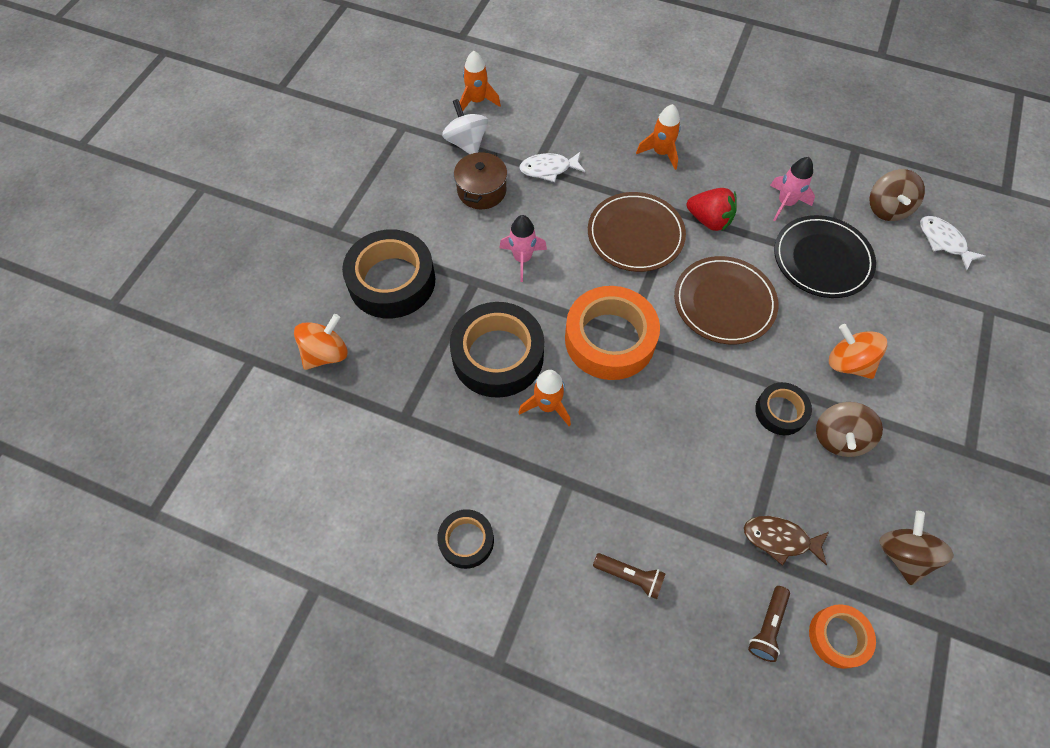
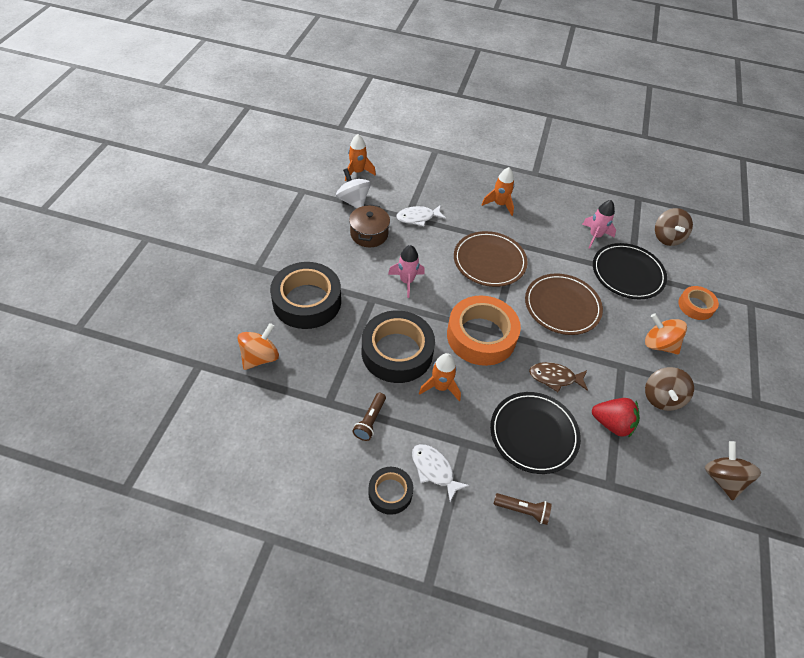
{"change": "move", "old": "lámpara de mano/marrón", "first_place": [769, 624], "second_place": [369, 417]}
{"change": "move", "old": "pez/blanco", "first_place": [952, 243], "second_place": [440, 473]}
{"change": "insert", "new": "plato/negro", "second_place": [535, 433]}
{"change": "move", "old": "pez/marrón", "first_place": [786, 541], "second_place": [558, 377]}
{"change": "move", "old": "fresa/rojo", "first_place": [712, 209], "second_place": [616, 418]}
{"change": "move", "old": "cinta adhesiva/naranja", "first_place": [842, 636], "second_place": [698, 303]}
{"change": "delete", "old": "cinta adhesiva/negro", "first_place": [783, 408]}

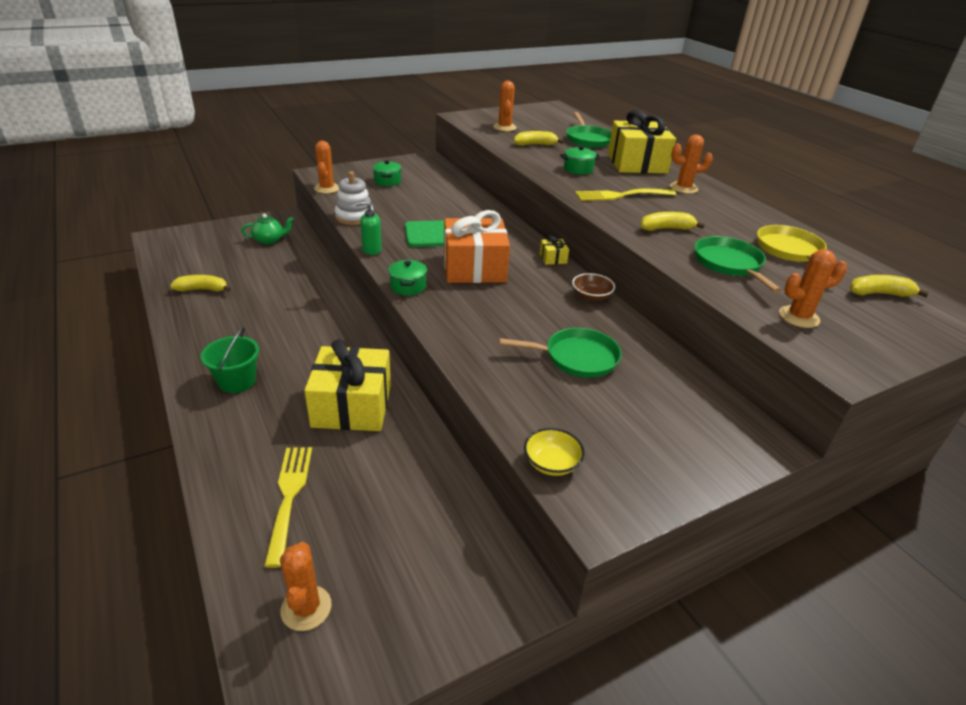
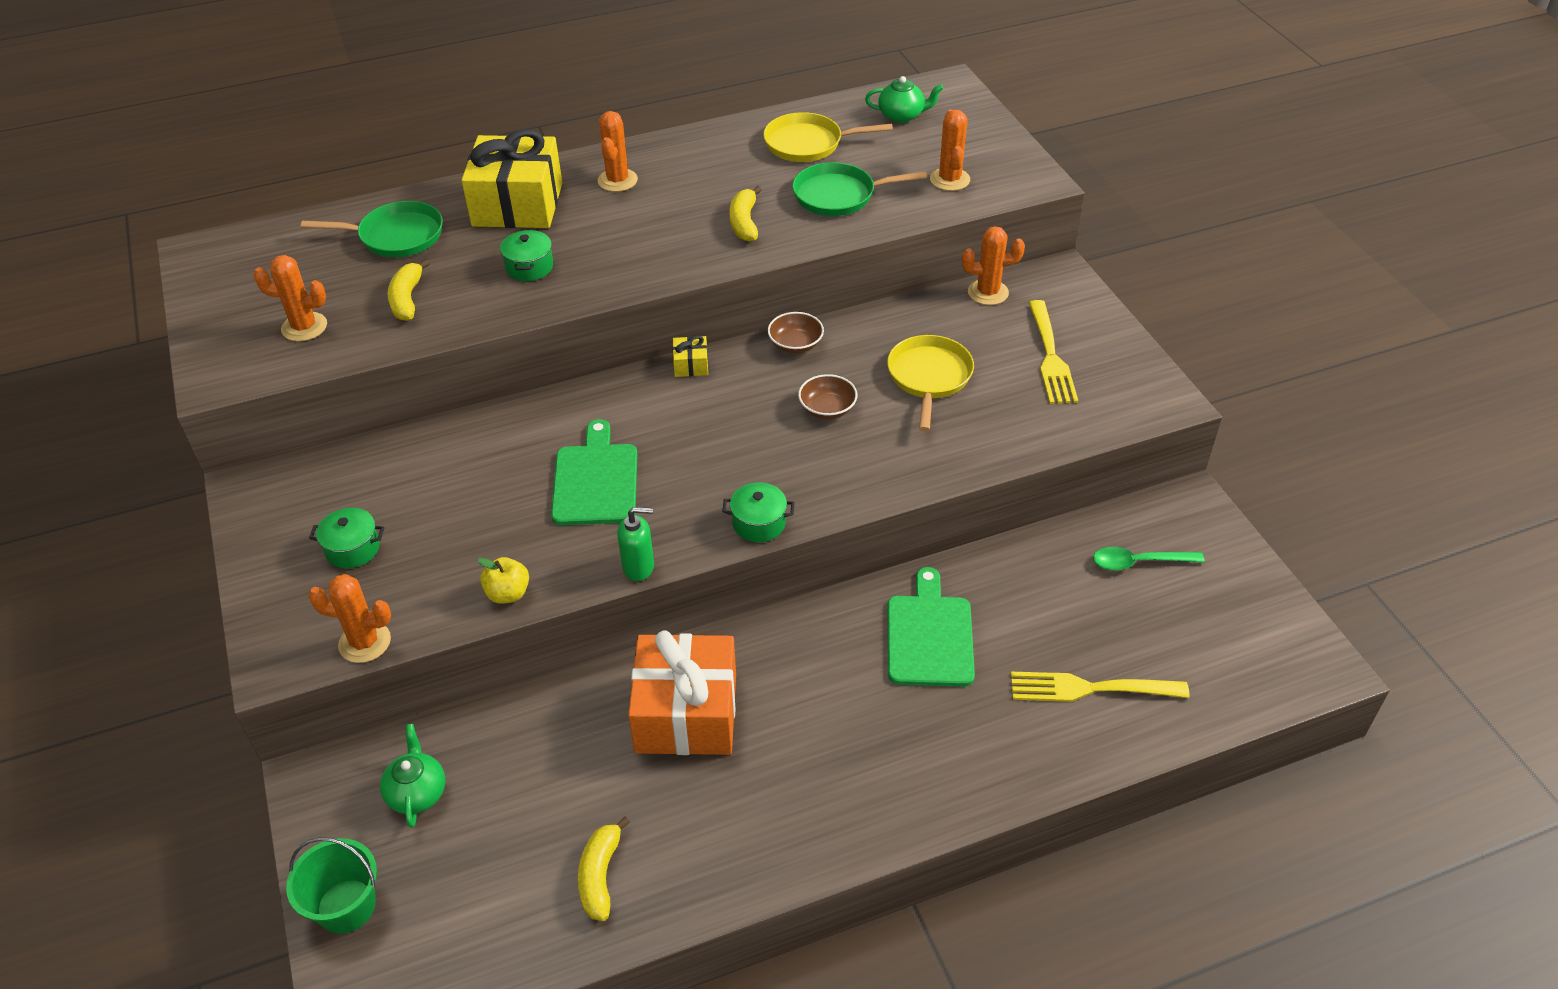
{"change": "move", "old": "balde/verde", "first_place": [230, 360], "second_place": [331, 885]}
{"change": "replace", "old": "juguete apilable/blanco", "new": "manzana/amarillo", "first_place": [354, 198], "second_place": [503, 580]}
{"change": "rotate", "old": "dispensador de jabón/verde", "first_place": [369, 228], "second_place": [635, 544], "degrees": -90}
{"change": "move", "old": "regalo/naranja", "first_place": [477, 246], "second_place": [682, 692]}
{"change": "insert", "new": "cuenco/marrón", "second_place": [827, 396]}
{"change": "replace", "old": "plátano/amarillo", "new": "tetera/verde", "first_place": [889, 286], "second_place": [904, 99]}
{"change": "recolor", "old": "sartén/verde", "new": "sartén/amarillo", "first_place": [560, 353], "second_place": [930, 383]}
{"change": "replace", "old": "regalo/amarillo", "new": "tabla de cortar/verde", "first_place": [347, 385], "second_place": [931, 627]}
{"change": "move", "old": "cactus/naranja", "first_place": [306, 586], "second_place": [993, 265]}
{"change": "move", "old": "tenedor/amarillo", "first_place": [625, 195], "second_place": [1053, 352]}
{"change": "insert", "new": "cuchara/verde", "second_place": [1149, 559]}
{"change": "delete", "old": "cuenco/amarillo", "first_place": [554, 452]}

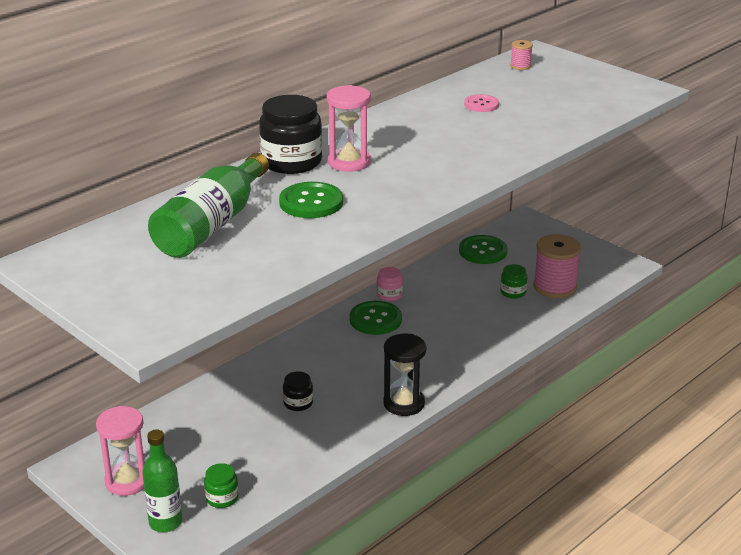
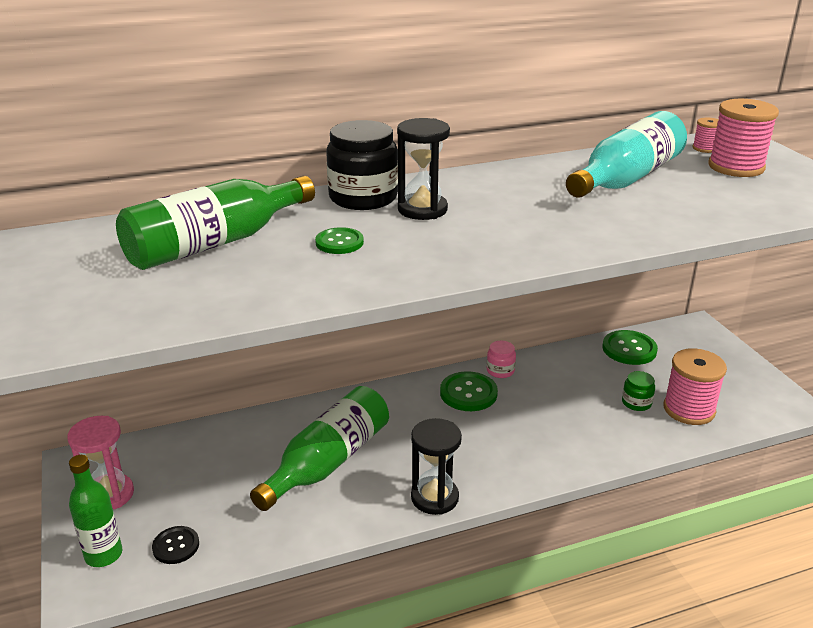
{"change": "replace", "old": "tarro/verde", "new": "botón/negro", "first_place": [221, 485], "second_place": [175, 545]}
{"change": "replace", "old": "tarro/negro", "new": "botella/verde", "first_place": [298, 391], "second_place": [319, 448]}
{"change": "resize", "old": "botón/verde", "first_place": [311, 200], "second_place": [339, 240], "factor": 0.63}
{"change": "recolor", "old": "reloj de arena/rosa", "new": "reloj de arena/negro", "first_place": [349, 128], "second_place": [423, 169]}
{"change": "replace", "old": "botón/rosa", "new": "botella/turquesa", "first_place": [481, 103], "second_place": [626, 154]}
{"change": "insert", "new": "carrete/rosa", "second_place": [743, 138]}

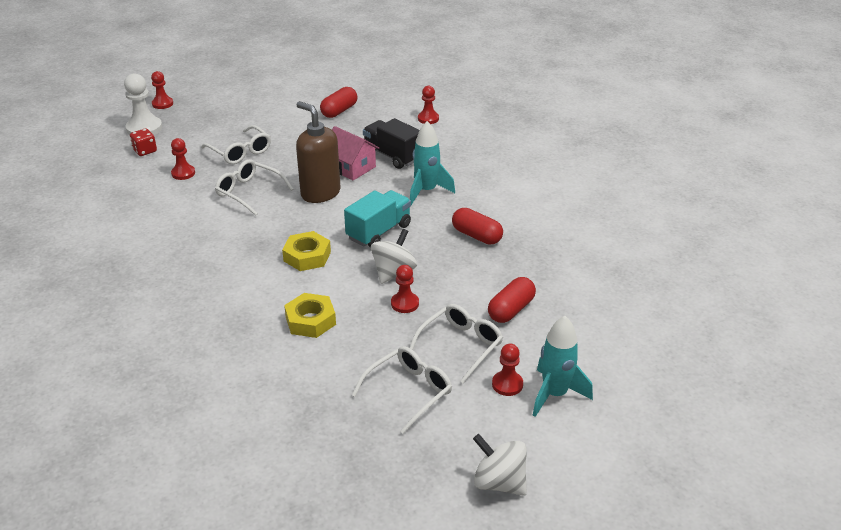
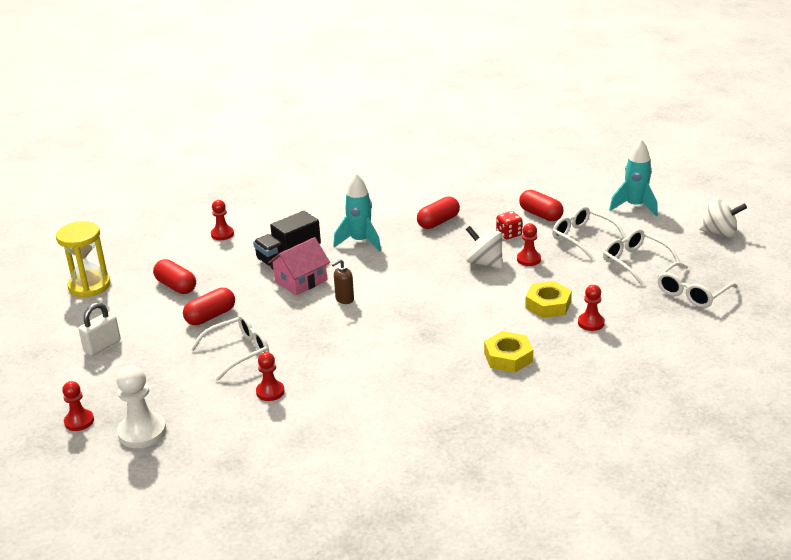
{"change": "insert", "new": "reloj de arena/amarillo", "second_place": [83, 259]}
{"change": "insert", "new": "candado/blanco", "second_place": [99, 329]}
{"change": "insert", "new": "cápsula/rojo", "second_place": [209, 306]}
{"change": "resize", "old": "dispensador de jabón/marrón", "first_place": [318, 152], "second_place": [343, 281], "factor": 0.47}
{"change": "move", "old": "tuerca/amarillo", "first_place": [306, 251], "second_place": [508, 352]}
{"change": "move", "old": "dado/rojo", "first_place": [143, 142], "second_place": [509, 225]}
{"change": "move", "old": "peón/rojo", "first_place": [507, 370], "second_place": [591, 308]}
{"change": "move", "old": "gafas/blanco", "first_place": [254, 187], "second_place": [697, 285]}
{"change": "rotate", "old": "peonza/blanco", "first_place": [500, 465], "second_place": [723, 217], "degrees": -120}
{"change": "delete", "old": "camión/turquesa", "first_place": [377, 219]}

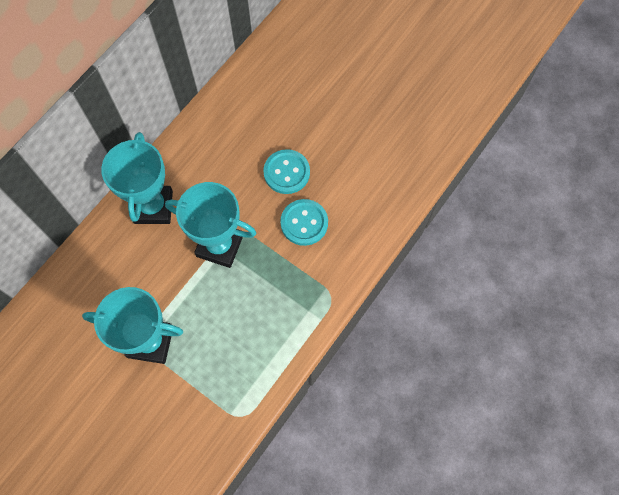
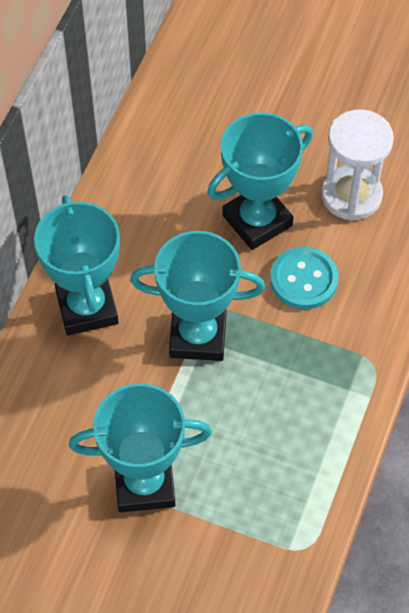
{"change": "replace", "old": "botón/turquesa", "new": "trofeo/turquesa", "first_place": [286, 171], "second_place": [260, 181]}
{"change": "insert", "new": "reloj de arena/blanco", "second_place": [357, 165]}

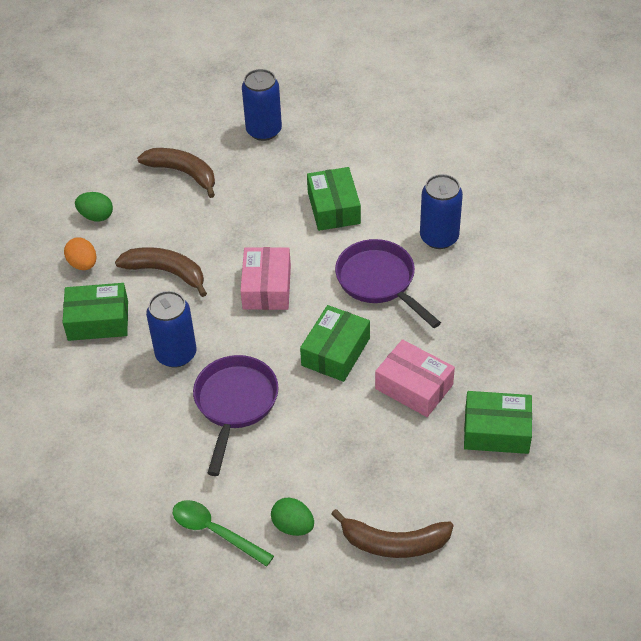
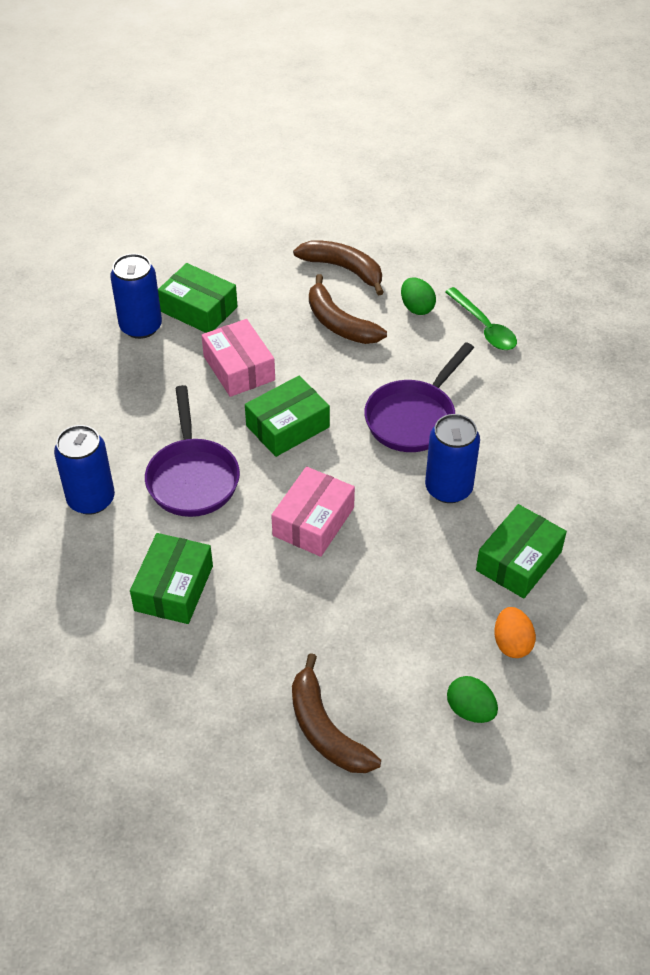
{"change": "move", "old": "lata/azul", "first_place": [262, 105], "second_place": [136, 296]}
{"change": "move", "old": "plátano/marrón", "first_place": [161, 272], "second_place": [348, 309]}
{"change": "rotate", "old": "caja/verde", "first_place": [95, 312], "second_place": [521, 551], "degrees": -75}

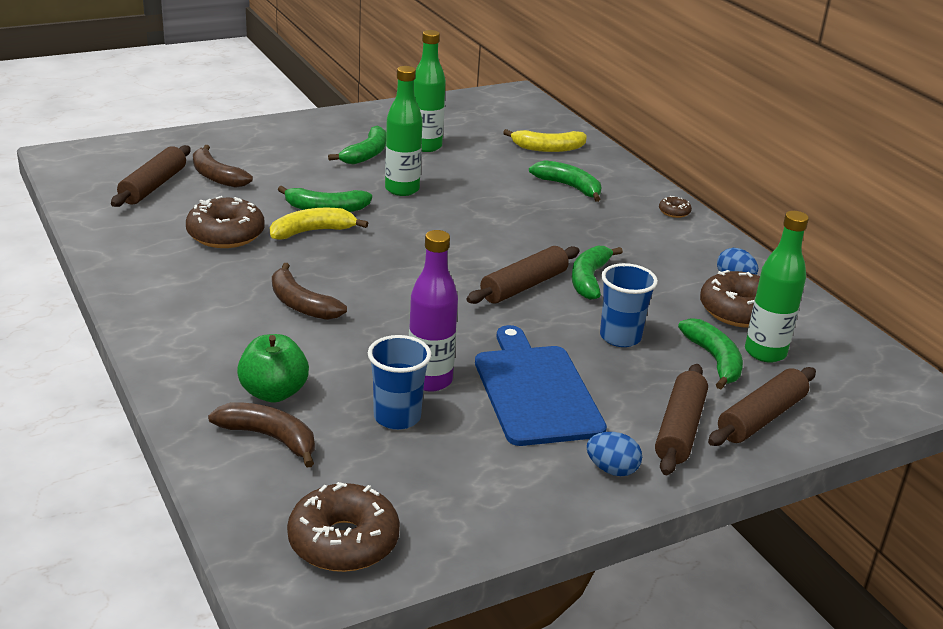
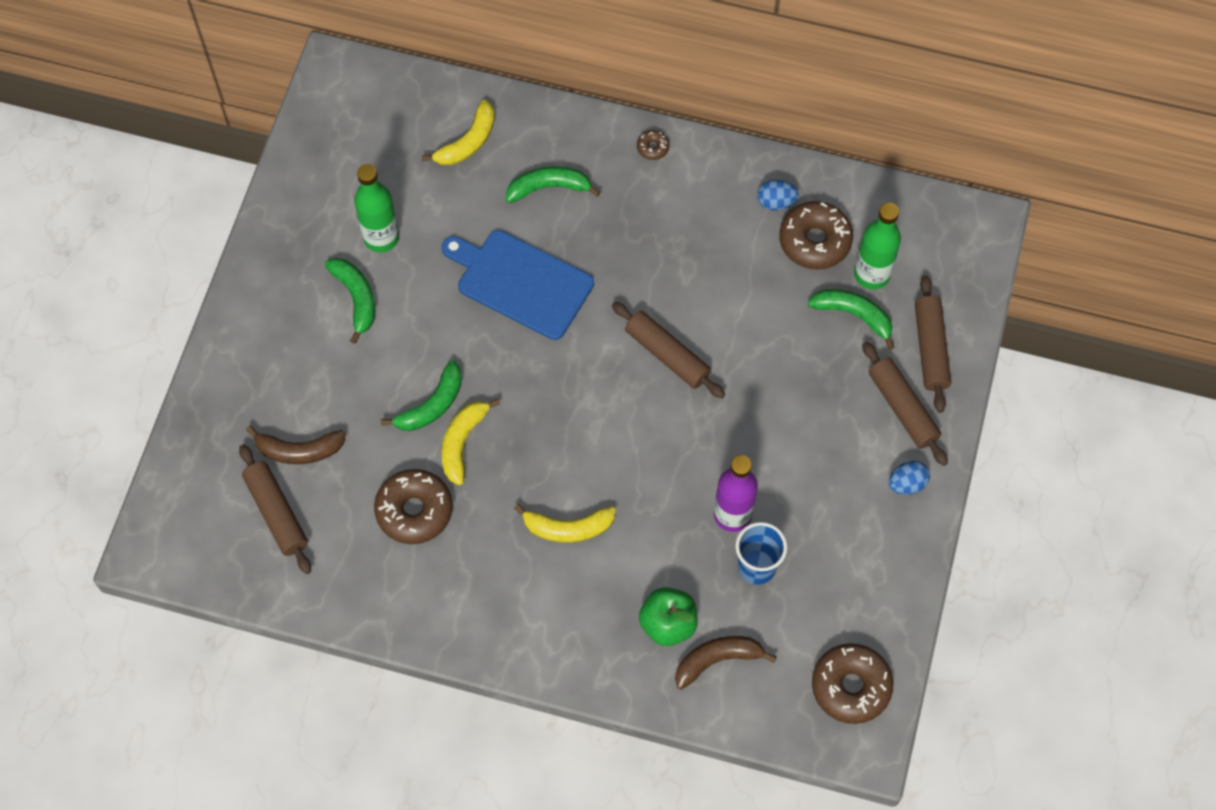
{"change": "move", "old": "tabla de cortar/azul", "first_place": [541, 385], "second_place": [518, 285]}
{"change": "recolor", "old": "plátano/marrón", "new": "plátano/amarillo", "first_place": [309, 291], "second_place": [565, 523]}
{"change": "rotate", "old": "rodillo/marrón", "first_place": [523, 275], "second_place": [668, 350], "degrees": -45}
{"change": "delete", "old": "botella/verde", "first_place": [404, 131]}
{"change": "delete", "old": "plátano/verde", "first_place": [597, 273]}
{"change": "delete", "old": "vaso/azul", "first_place": [629, 305]}

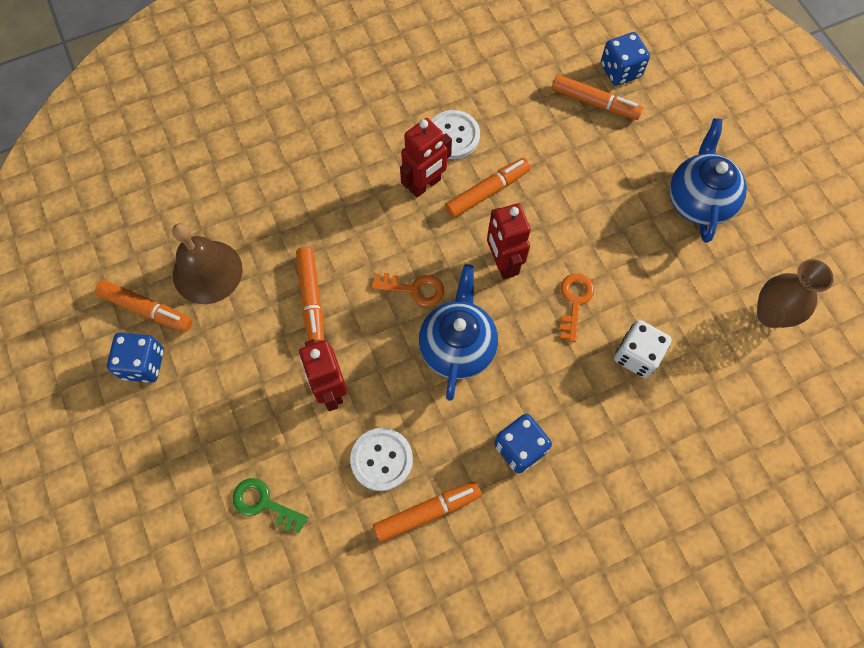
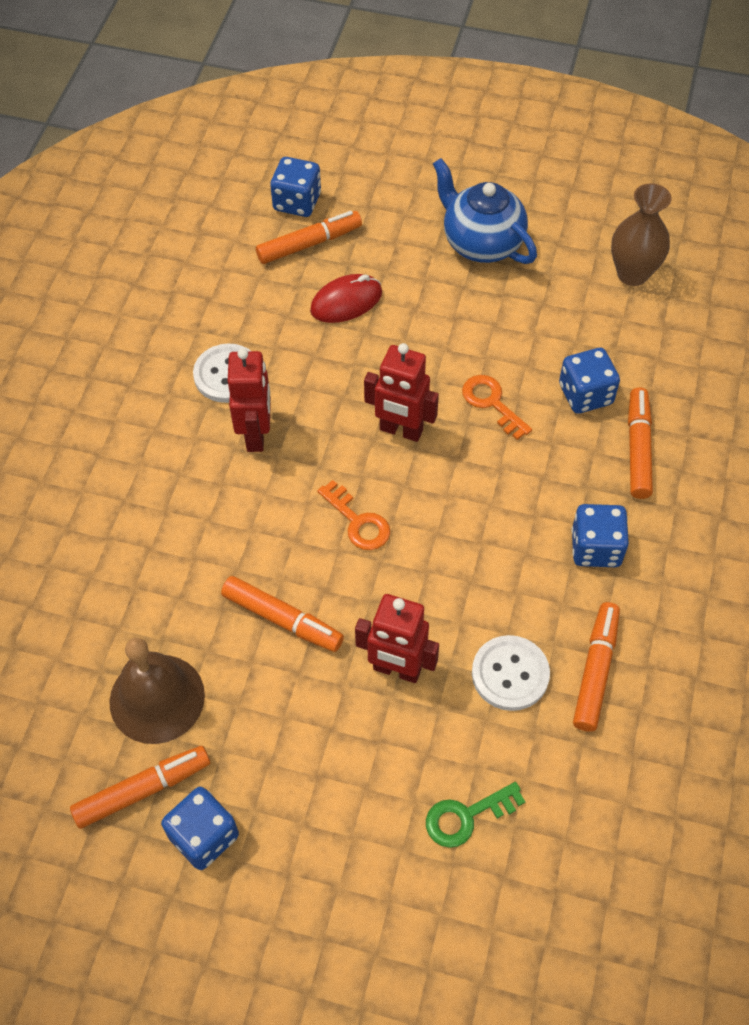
{"change": "insert", "new": "ratón/rojo", "second_place": [346, 298]}
{"change": "rotate", "old": "llave/naranja", "first_place": [407, 289], "second_place": [353, 515], "degrees": 90}
{"change": "recolor", "old": "dado/blanco", "new": "dado/azul", "first_place": [643, 349], "second_place": [589, 381]}
{"change": "move", "old": "rotulador/naranja", "first_place": [488, 188], "second_place": [640, 443]}
{"change": "delete", "old": "tetera/azul", "first_place": [458, 332]}

